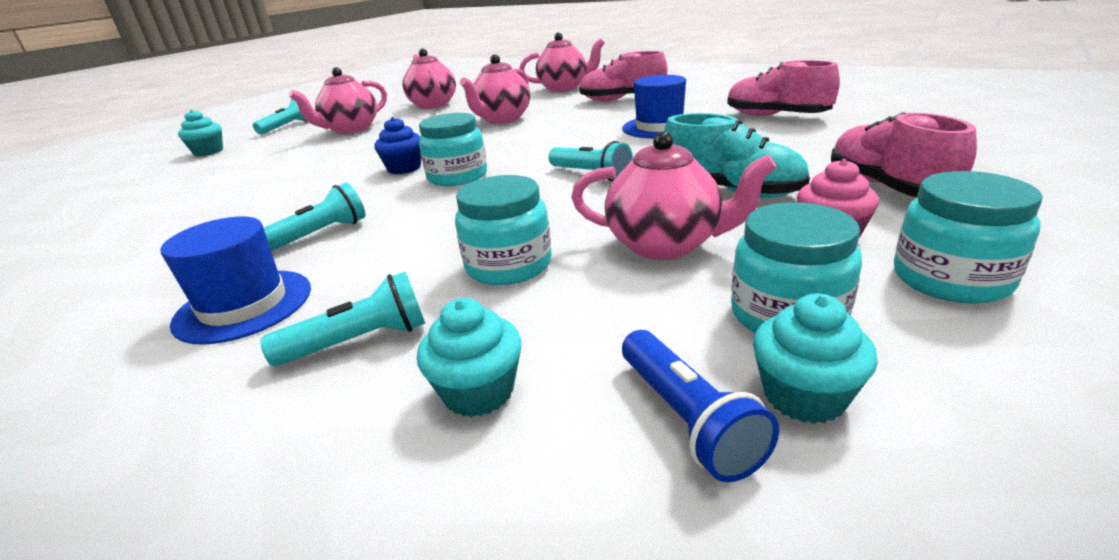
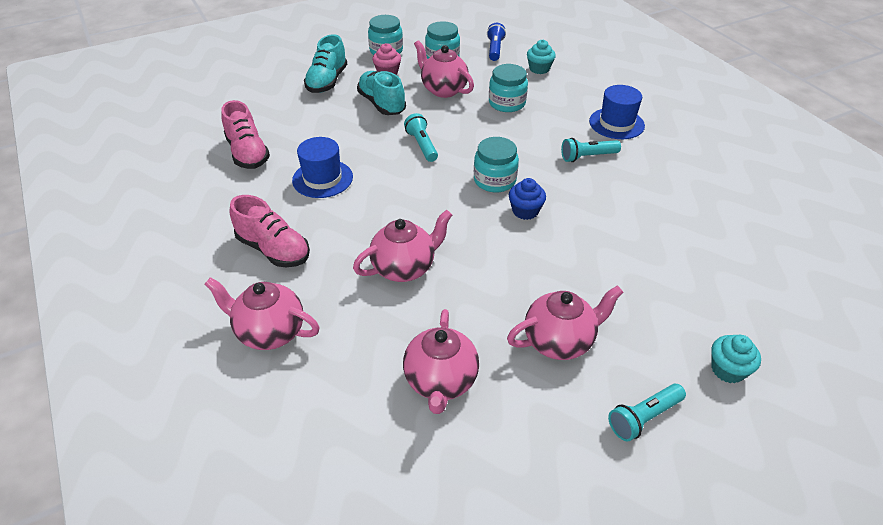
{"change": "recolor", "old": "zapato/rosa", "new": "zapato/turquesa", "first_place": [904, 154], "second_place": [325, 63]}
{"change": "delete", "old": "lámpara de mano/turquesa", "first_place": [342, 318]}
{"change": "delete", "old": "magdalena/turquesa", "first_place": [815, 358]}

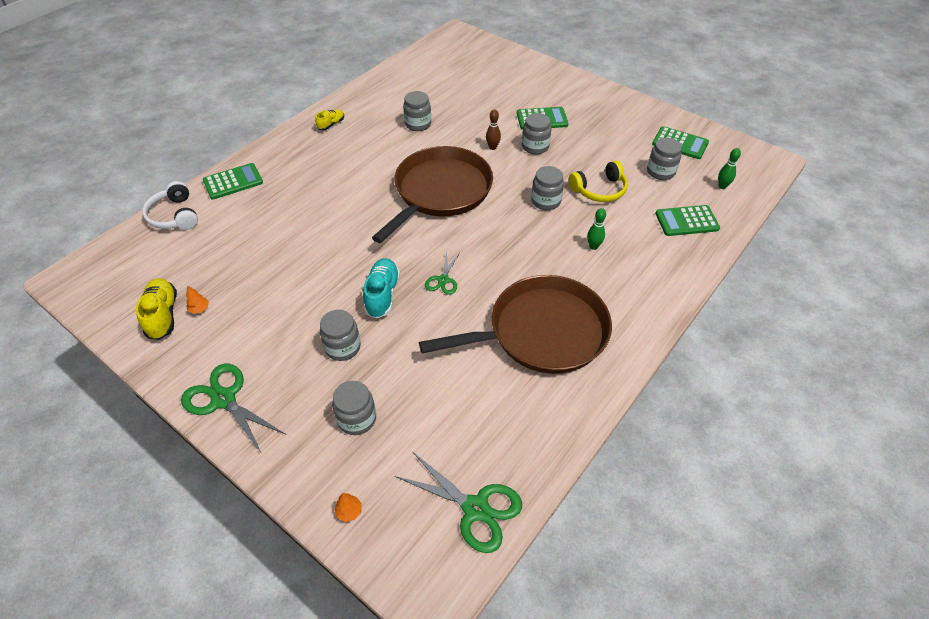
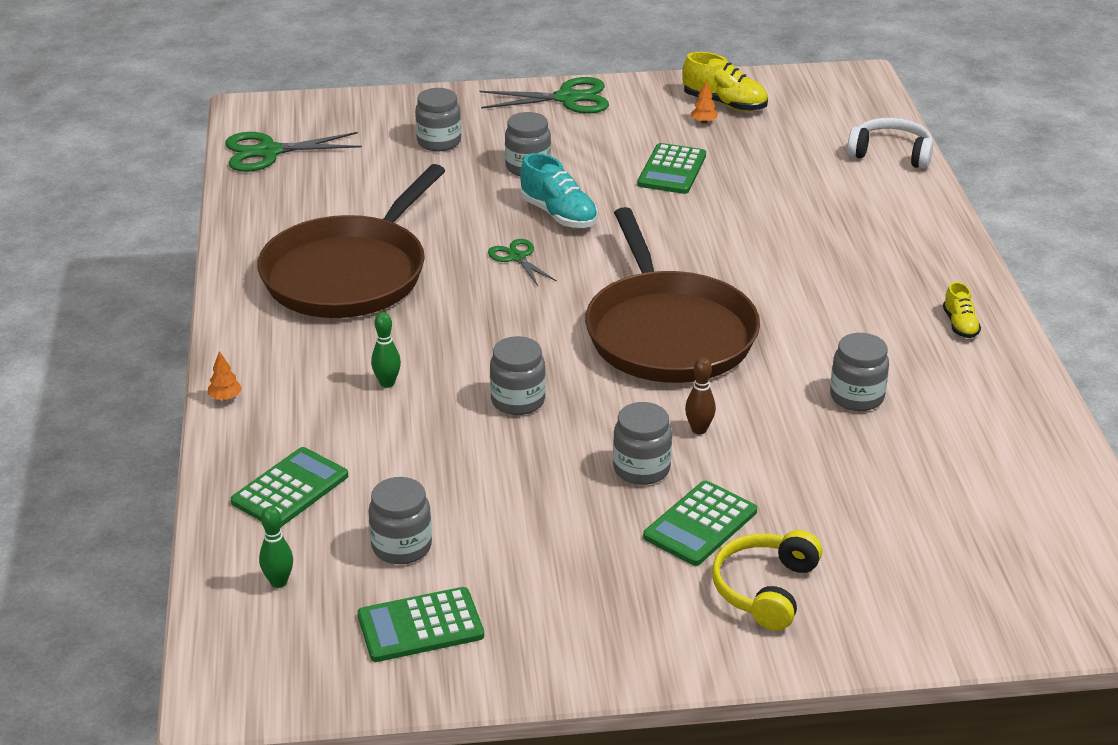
{"change": "move", "old": "árbol/naranja", "first_place": [348, 507], "second_place": [225, 376]}
{"change": "move", "old": "calculadora/verde", "first_place": [233, 181], "second_place": [671, 168]}
{"change": "move", "old": "auriculares/amarillo", "first_place": [598, 181], "second_place": [767, 580]}

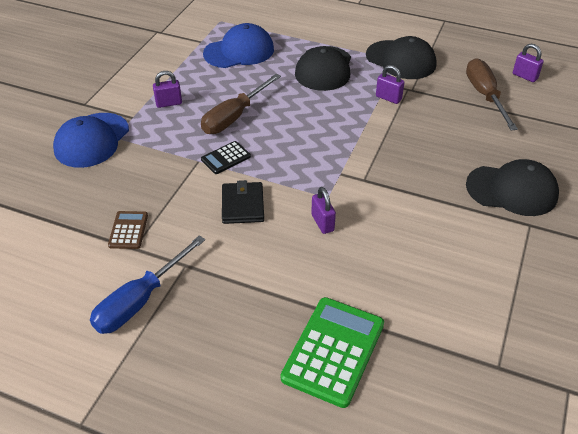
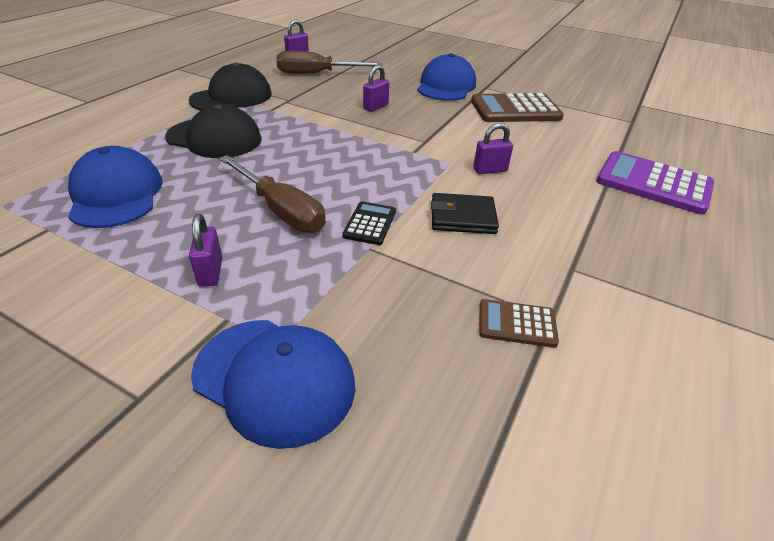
{"change": "rotate", "old": "calculadora/negro", "first_place": [226, 157], "second_place": [369, 223], "degrees": -135}
{"change": "move", "old": "candado/morado", "first_place": [390, 84], "second_place": [376, 88]}
{"change": "recolor", "old": "gorra/negro", "new": "gorra/azul", "first_place": [512, 187], "second_place": [446, 77]}
{"change": "insert", "new": "calculadora/marrón", "second_place": [517, 107]}
{"change": "recolor", "old": "calculadora/verde", "new": "calculadora/morado", "first_place": [332, 352], "second_place": [655, 183]}
{"change": "delete", "old": "destornillador/azul", "first_place": [147, 284]}

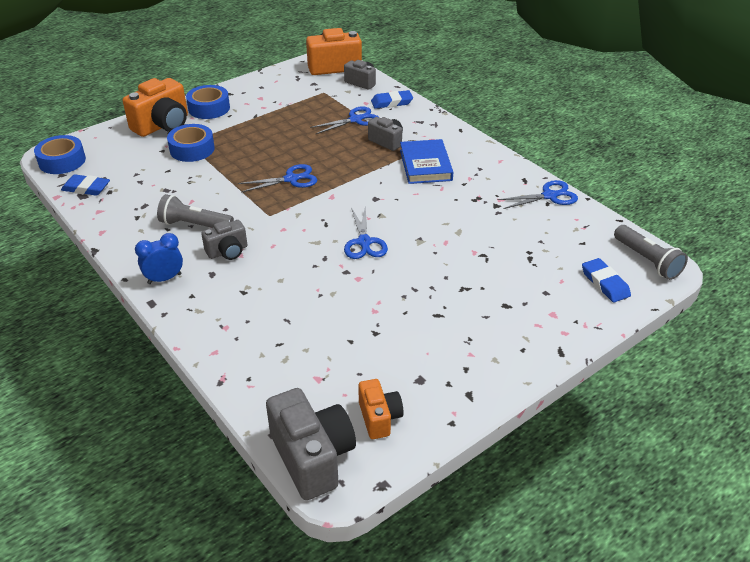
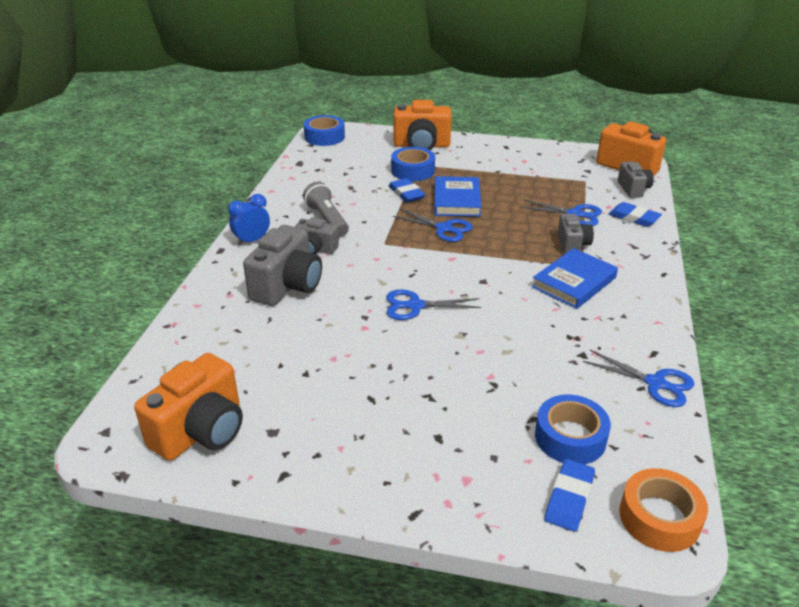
{"change": "resize", "old": "cámara/naranja", "first_place": [381, 409], "second_place": [188, 407], "factor": 1.73}
{"change": "rotate", "old": "despertador/azul", "first_place": [159, 258], "second_place": [249, 220], "degrees": -60}
{"change": "move", "old": "cámara/gris", "first_place": [311, 444], "second_place": [282, 265]}
{"change": "rotate", "old": "tijeras/azul", "first_place": [366, 232], "second_place": [433, 305], "degrees": 45}
{"change": "move", "old": "goma de borrar/azul", "first_place": [85, 185], "second_place": [407, 190]}
{"change": "insert", "new": "libro/azul", "second_place": [457, 196]}
{"change": "move", "old": "cinta adhesiva/azul", "first_place": [208, 102], "second_place": [573, 429]}
{"change": "replace", "old": "lámpara de mano/gris", "new": "cinta adhesiva/naranja", "first_place": [651, 252], "second_place": [664, 510]}

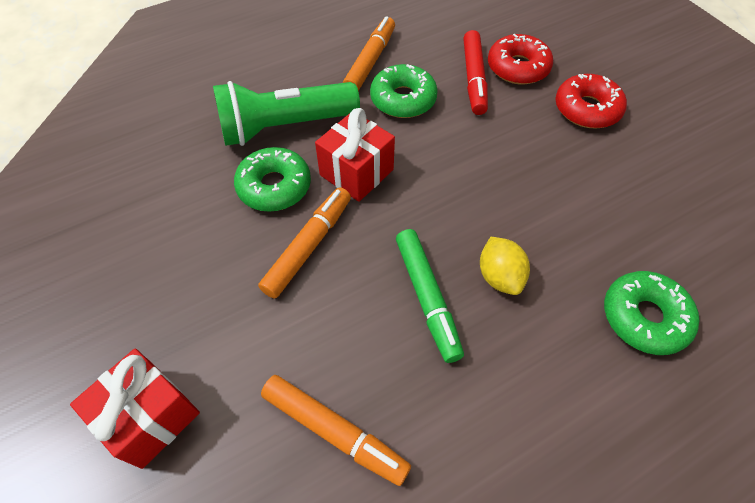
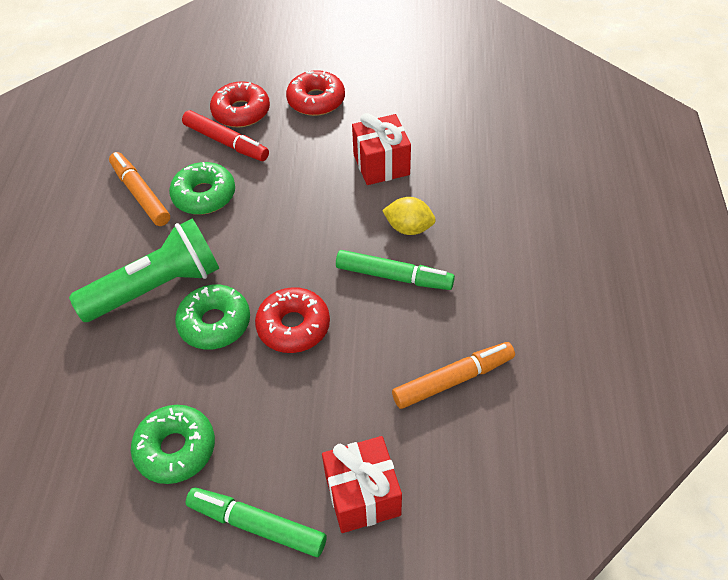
{"change": "rotate", "old": "lámpara de mano/verde", "first_place": [286, 113], "second_place": [144, 270], "degrees": -135}
{"change": "move", "old": "rosquilla/verde", "first_place": [652, 313], "second_place": [173, 444]}
{"change": "insert", "new": "rotulador/verde", "second_place": [256, 522]}
{"change": "replace", "old": "rotulador/naranja", "new": "rosquilla/rojo", "first_place": [304, 243], "second_place": [292, 320]}
{"change": "move", "old": "regalo/rojo", "first_place": [355, 155], "second_place": [381, 149]}

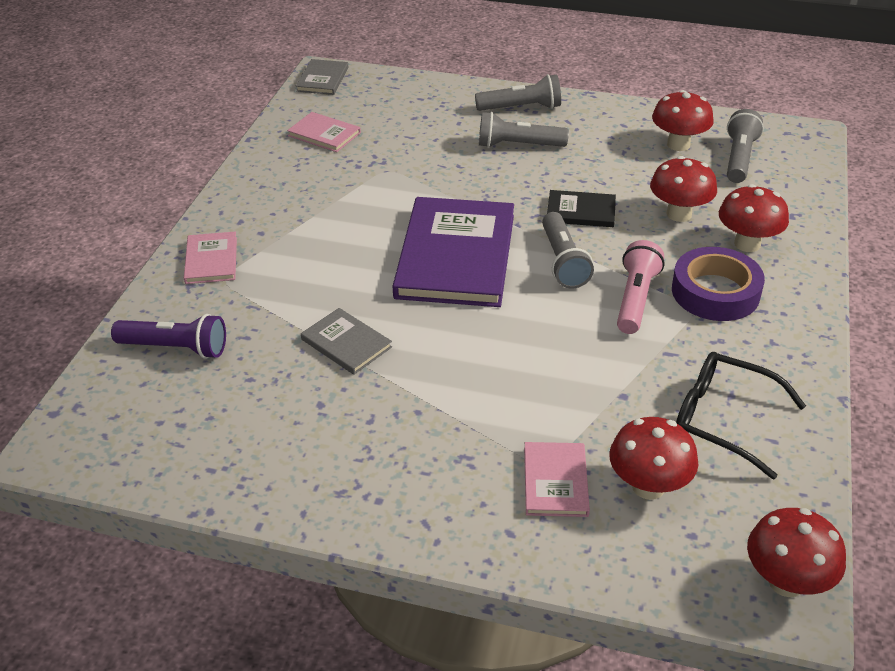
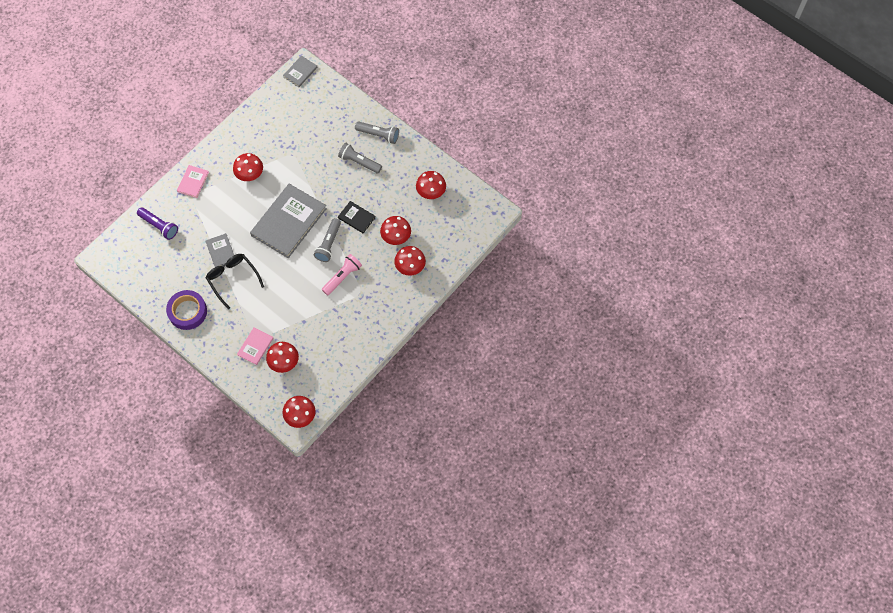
{"change": "move", "old": "cinta adhesiva/morado", "first_place": [718, 284], "second_place": [186, 310]}
{"change": "move", "old": "gafas/negro", "first_place": [741, 415], "second_place": [235, 281]}
{"change": "insert", "new": "seta/rojo", "second_place": [248, 167]}
{"change": "recolor", "old": "libro/morado", "new": "libro/gris", "first_place": [453, 252], "second_place": [288, 221]}
{"change": "delete", "old": "libro/rosa", "first_place": [324, 132]}
{"change": "delete", "old": "lámpara de mano/gris", "first_place": [745, 146]}

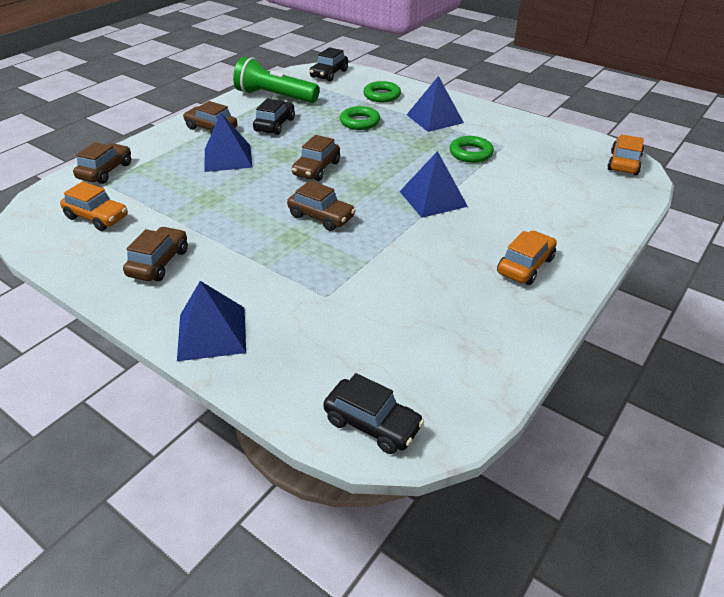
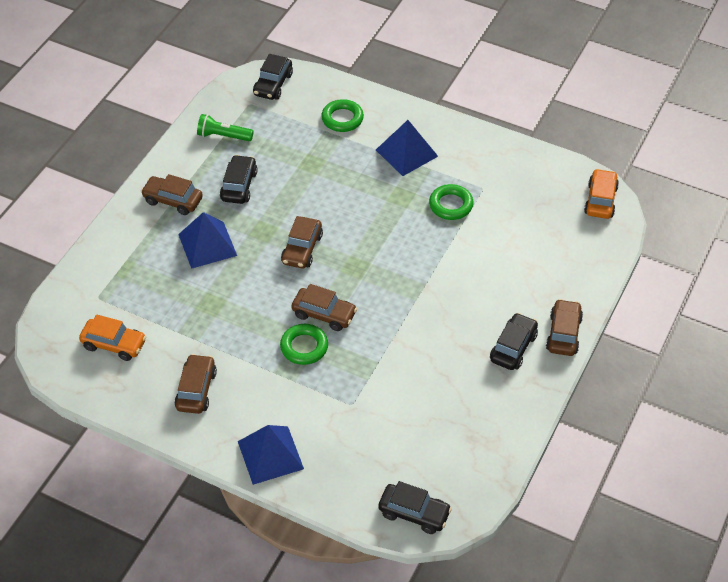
{"change": "resize", "old": "lámpara de mano/verde", "first_place": [276, 80], "second_place": [225, 127], "factor": 0.58}
{"change": "move", "old": "anillo/verde", "first_place": [360, 118], "second_place": [304, 344]}
{"change": "recolor", "old": "coche/naranja", "new": "coche/negro", "first_place": [527, 258], "second_place": [514, 341]}
{"change": "move", "old": "coche/marrón", "first_place": [102, 163], "second_place": [564, 327]}
{"change": "delete", "old": "pirámide/azul", "first_place": [433, 184]}

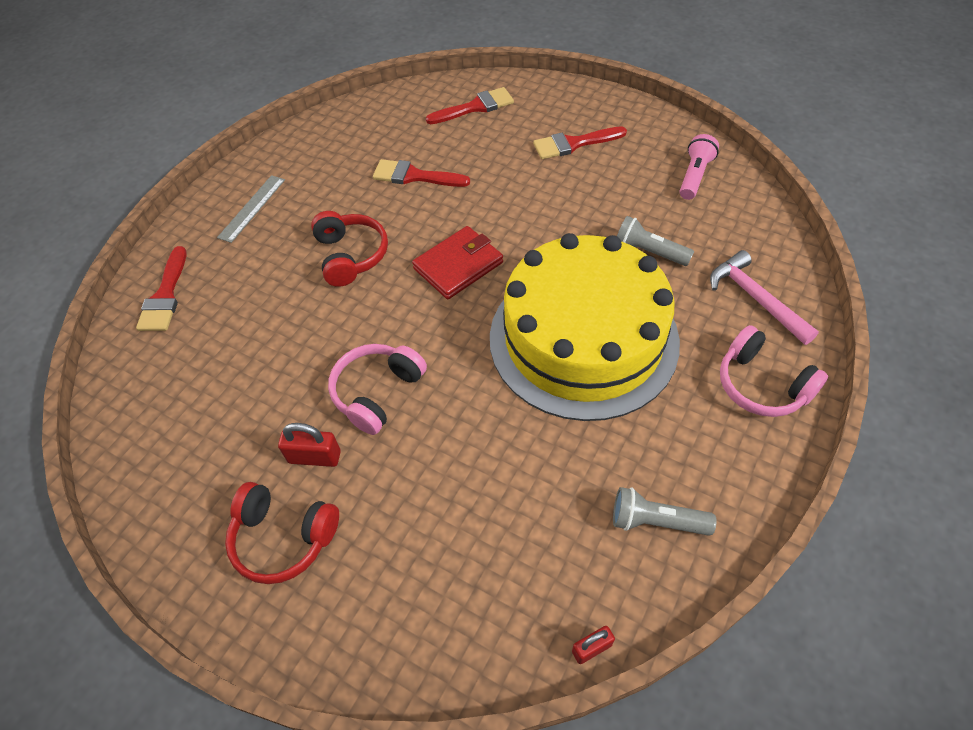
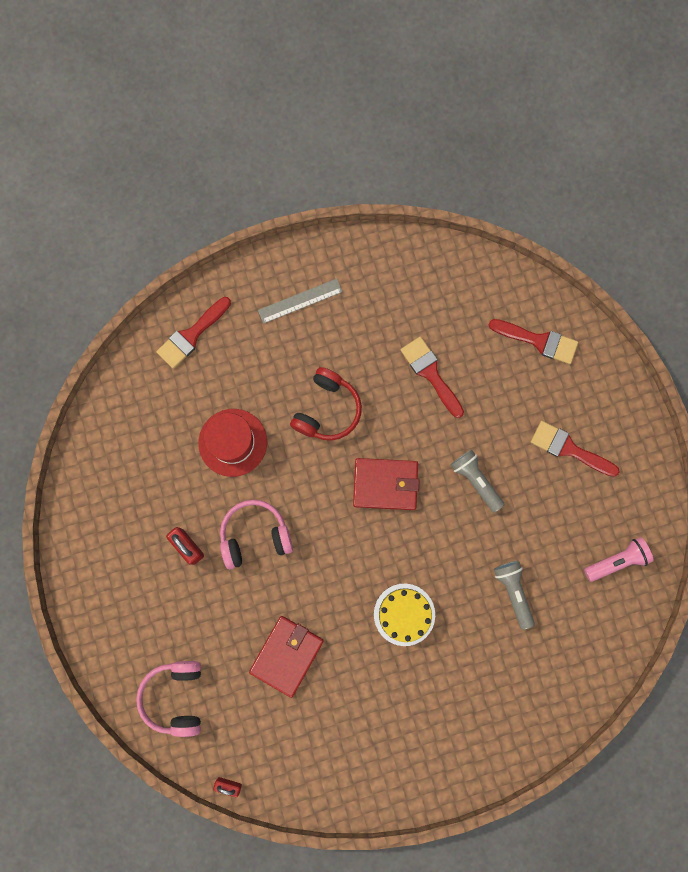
{"change": "move", "old": "auriculares/rosa", "first_place": [774, 371], "second_place": [168, 699]}
{"change": "insert", "new": "sombrero/rojo", "second_place": [232, 443]}
{"change": "insert", "new": "cartera/rojo", "second_place": [286, 657]}
{"change": "resize", "old": "tarta/amarillo", "first_place": [585, 327], "second_place": [404, 615], "factor": 0.41}
{"change": "move", "old": "lámpara de mano/gris", "first_place": [665, 511], "second_place": [478, 480]}
{"change": "delete", "old": "auriculares/rojo", "first_place": [282, 533]}
{"change": "delete", "old": "martillo/rosa", "first_place": [764, 297]}

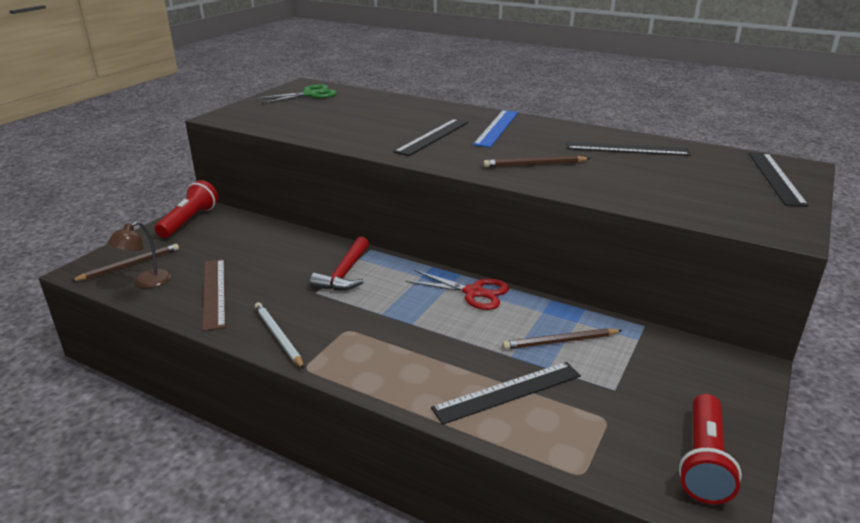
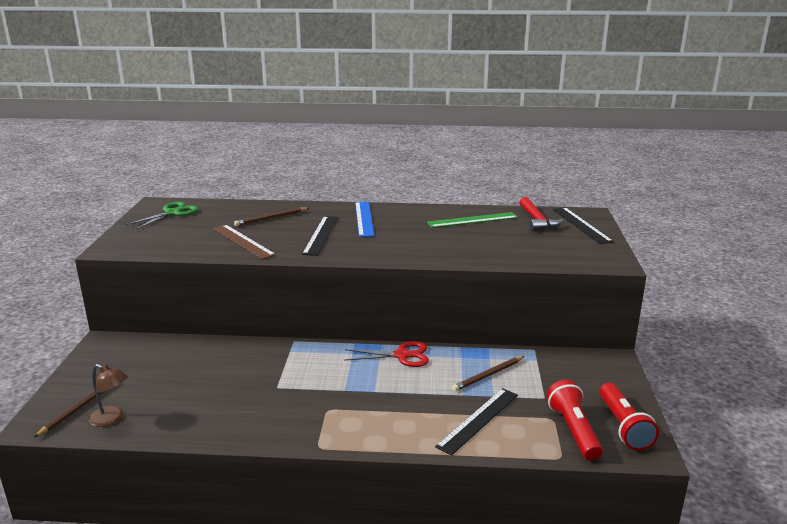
{"change": "rotate", "old": "lámpara/marrón", "first_place": [139, 254], "second_place": [108, 395], "degrees": -75}
{"change": "move", "old": "regla/marrón", "first_place": [213, 295], "second_place": [244, 242]}
{"change": "move", "old": "lápiz/marrón", "first_place": [537, 161], "second_place": [271, 217]}
{"change": "recolor", "old": "regla/negro", "new": "regla/verde", "first_place": [629, 149], "second_place": [472, 220]}
{"change": "move", "old": "martillo/rojo", "first_place": [339, 264], "second_place": [541, 214]}
{"change": "move", "old": "lámpara de mano/rojo", "first_place": [186, 209], "second_place": [575, 420]}
{"change": "delete", "old": "lápiz/blanco", "first_place": [279, 335]}

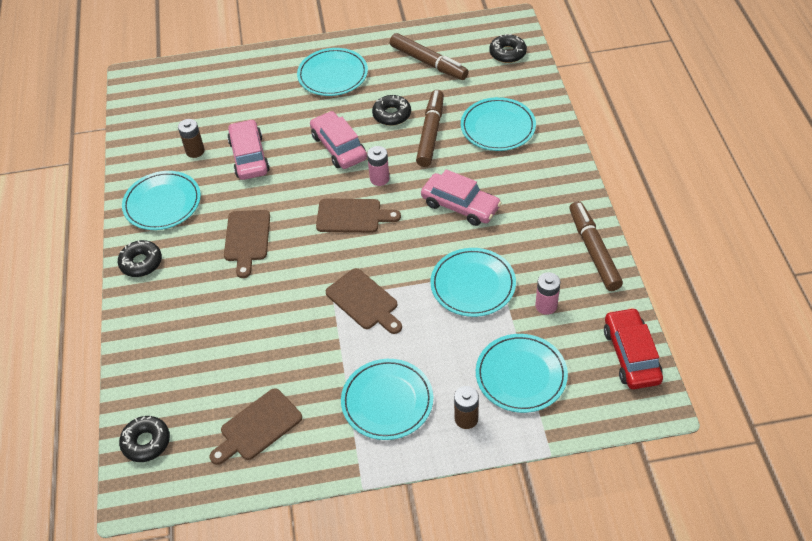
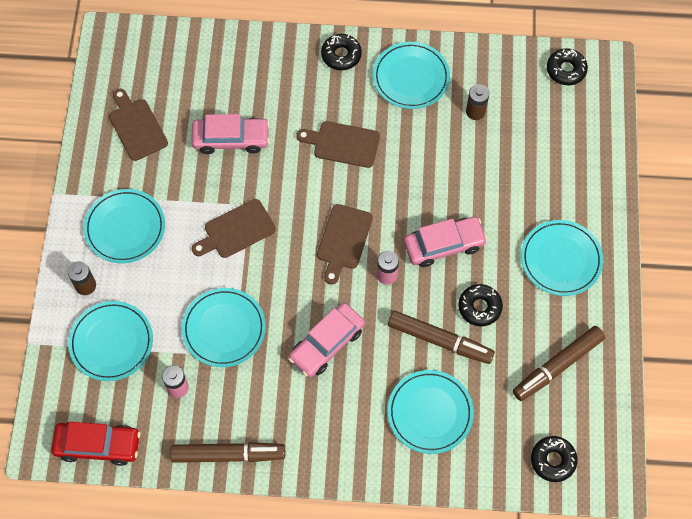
{"change": "move", "old": "coche/rosa", "first_place": [248, 149], "second_place": [230, 134]}
{"change": "move", "old": "rosquilla/negro", "first_place": [144, 439], "second_place": [567, 66]}

